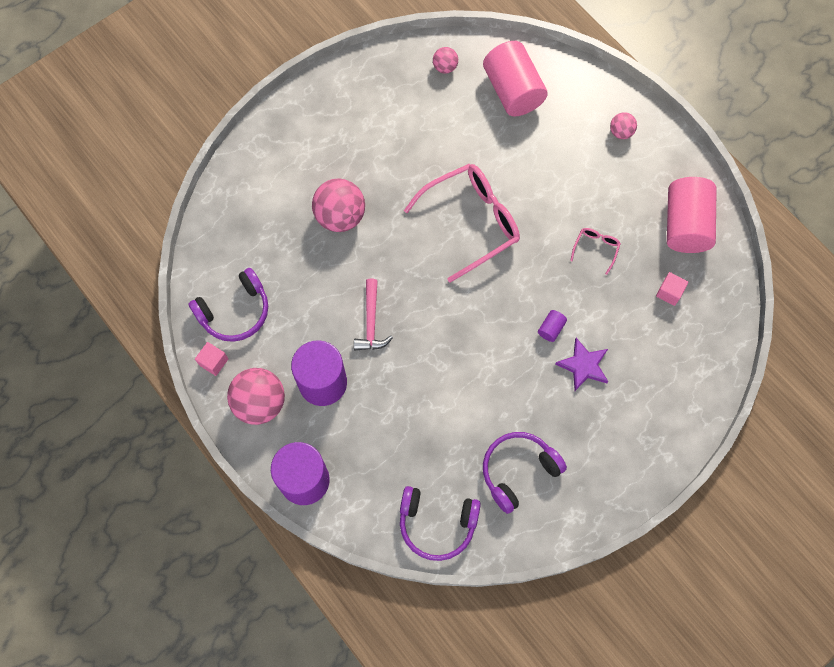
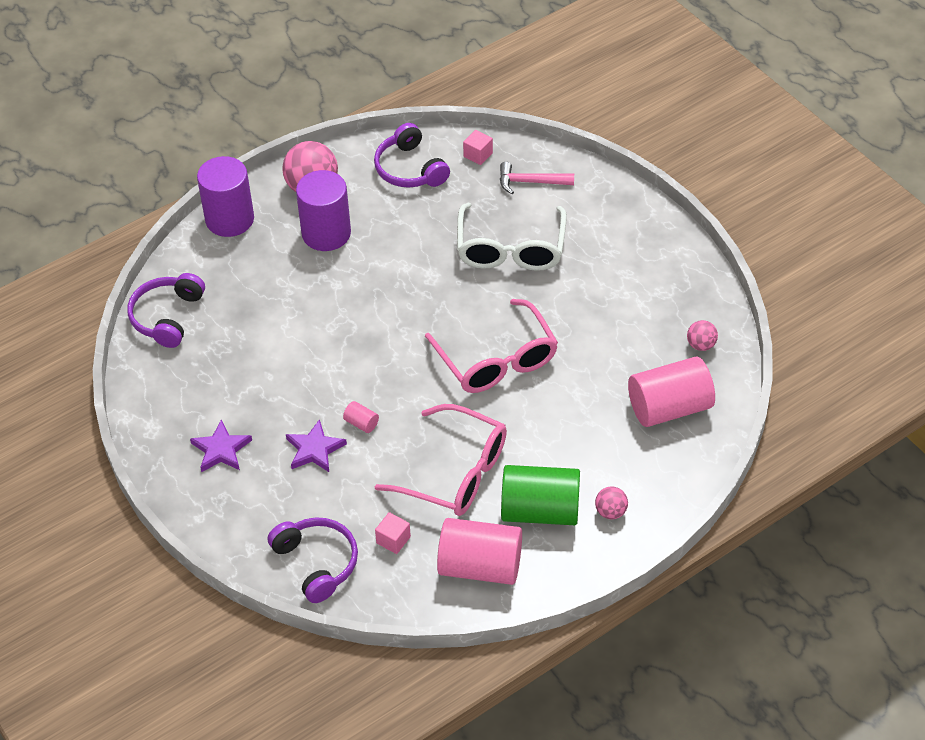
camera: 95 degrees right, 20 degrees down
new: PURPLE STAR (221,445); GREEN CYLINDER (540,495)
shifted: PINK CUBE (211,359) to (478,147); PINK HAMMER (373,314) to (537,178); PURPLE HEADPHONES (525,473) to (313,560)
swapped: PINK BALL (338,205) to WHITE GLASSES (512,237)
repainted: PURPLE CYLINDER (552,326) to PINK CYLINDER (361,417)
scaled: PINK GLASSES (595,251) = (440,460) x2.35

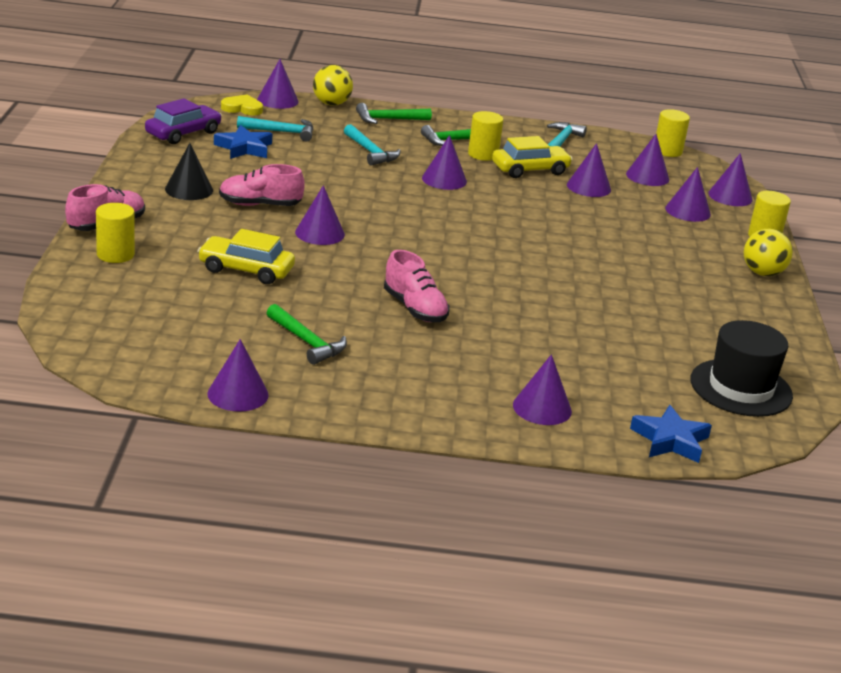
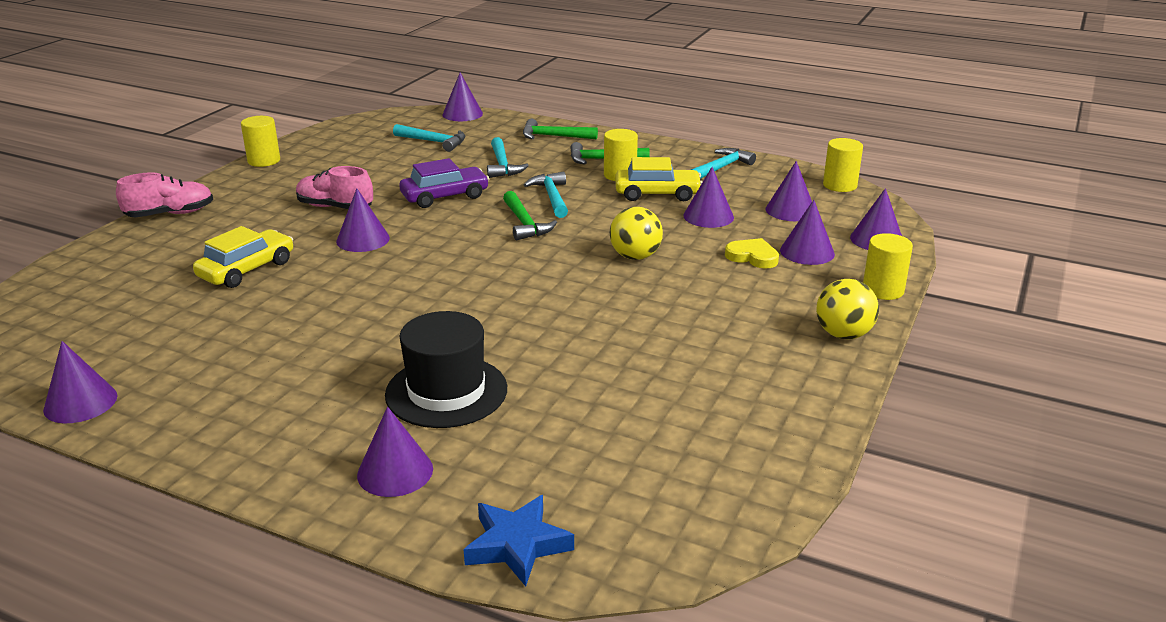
camera: 25 degrees right, 0 degrees up
gone: BLACK CONE (189,171); BLUE STAR (243,142); PINK SHOE (416,286)
shifted: YELLOW CYLINDER (115,233) to (260,141); PURPLE CAR (183,121) to (444,183); YELLOW HEART (242,105) to (752,253); GREEN HAMMER (307,334) to (530,215); YELLOW BALL (333,85) to (636,233); BLACK HAT (741,368) to (446,369)
swapped: PURPLE CONE (444,162) to TURQUOISE HAMMER (546,195)
rotated: YELLOW CAR (246,256) = (243,257) 90 degrees clockwise

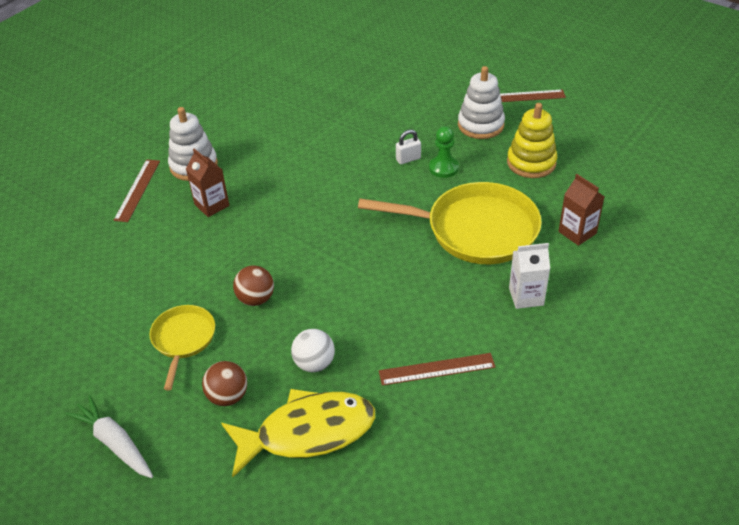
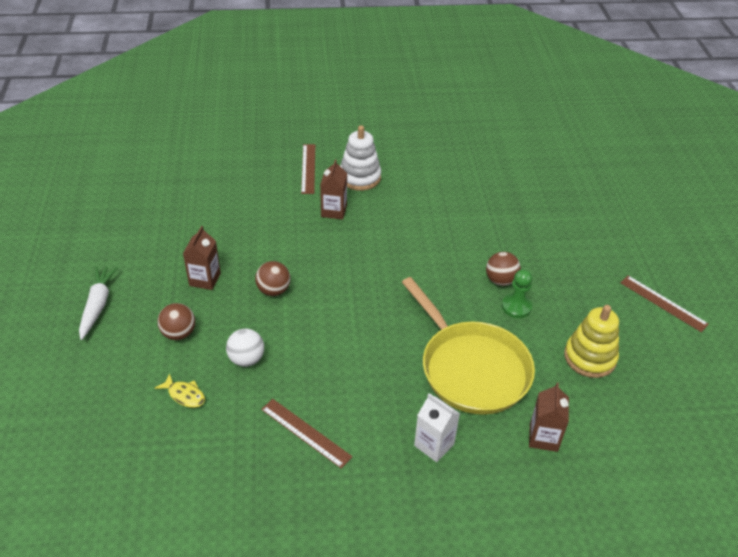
camera: 45 degrees right, 0 degrees up
gone: WHITE STACKING TOY (481,102)
swapped: YELLOW PAN (182,347) to BROWN CARTON (202,258); WHITE PADLOCK (408,147) to BROWN BALL (503,269)
rotated: BROWN RULER (136,190) = (308,169) 60 degrees counterclockwise
scaled: YELLOW FISH (298,433) = (180,390) x0.42

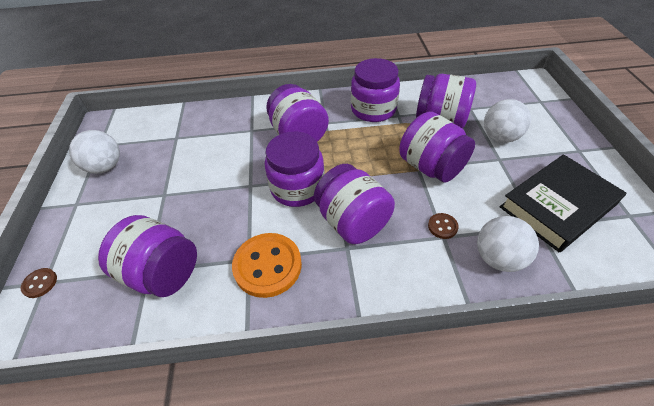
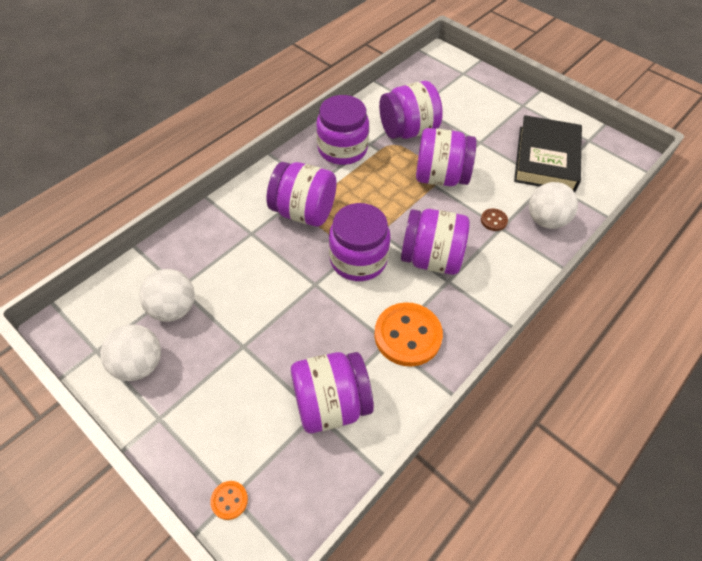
camera: 45 degrees left, 5 degrees up
shifted: WHITE BALL (507,121) to (167,295)
repainted: BROWN BUTTON (38,283) to ORANGE BUTTON (229,500)

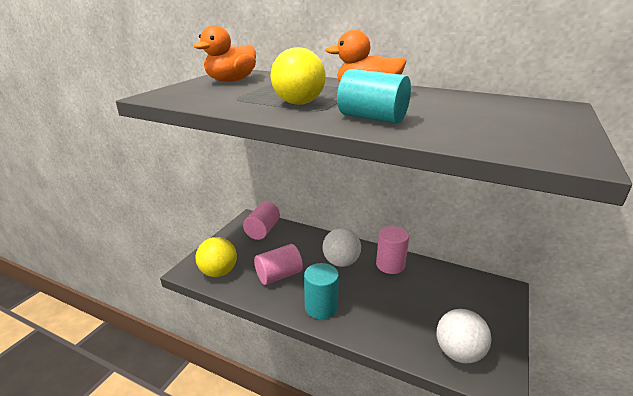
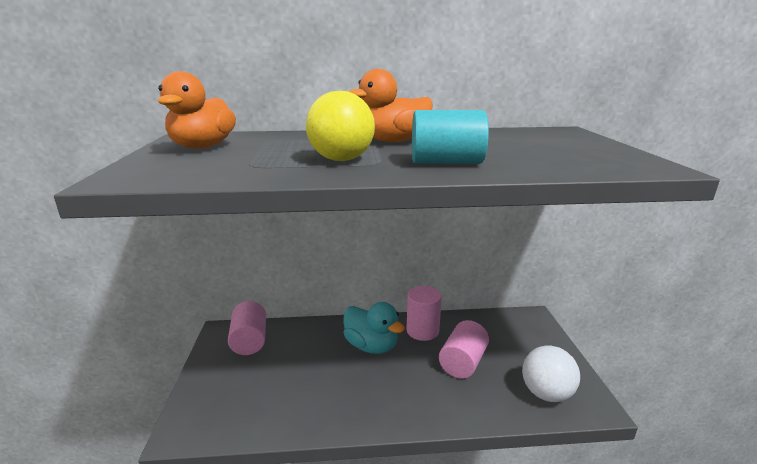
camera: 30 degrees left, 5 degrees down
gone: YELLOW BALL (216,257); TURQUOISE CYLINDER (321,291)
shifted: PINK CYLINDER (278,264) to (464,349)
swapped: WHITE BALL (342,247) to TURQUOISE DUCK (374,328)

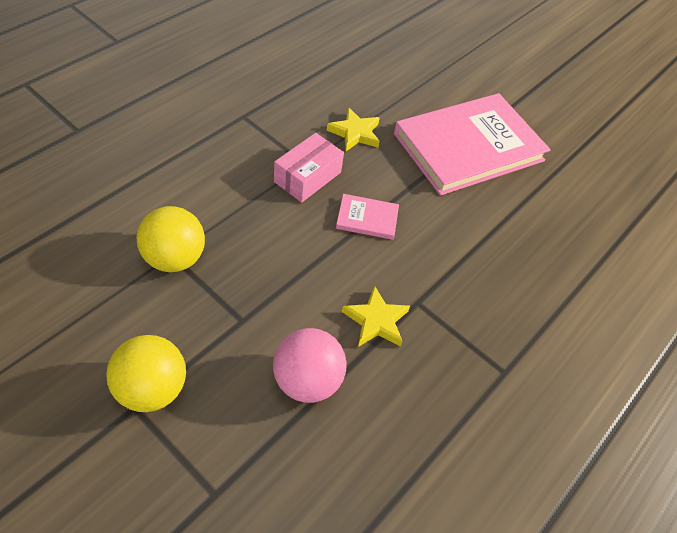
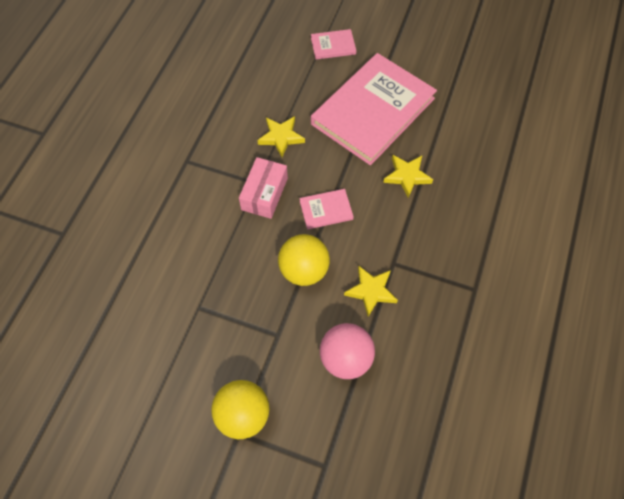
camera: 15 degrees left, 10 degrees up
new: PINK BOOK (333,44); YELLOW STAR (408,176)
shifted: YELLOW BALL (170,239) to (304,260)

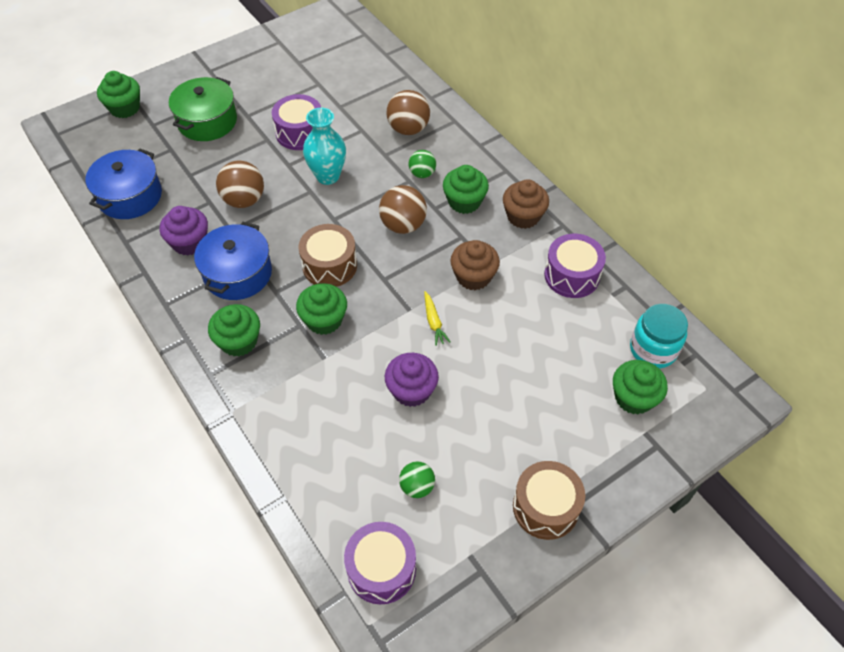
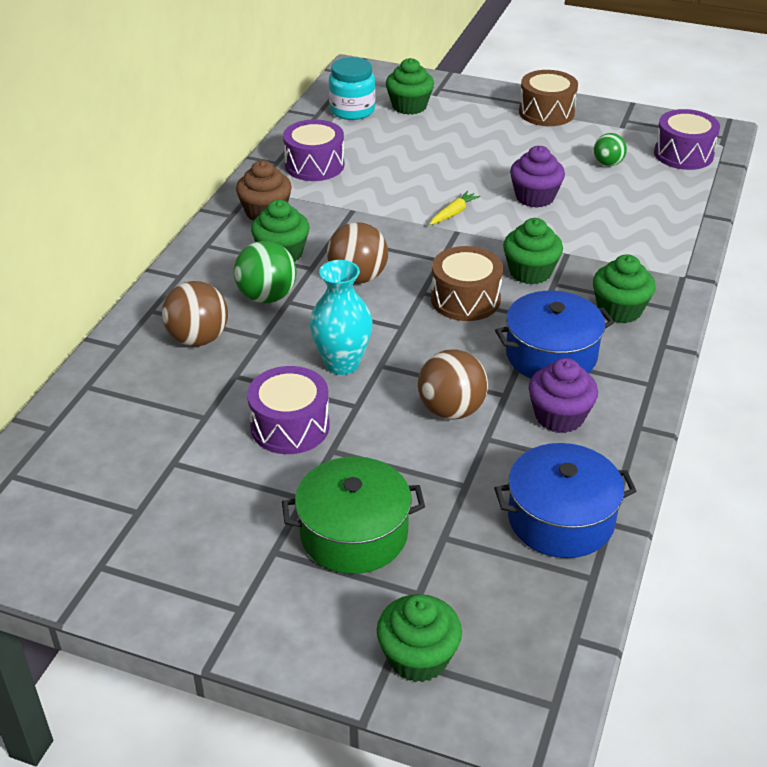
camera: 125 degrees left, 15 degrees down
gone: BROWN CUPCAKE (475,265)
scaled: GREEN BALL (422,164) = (265,272) x1.62

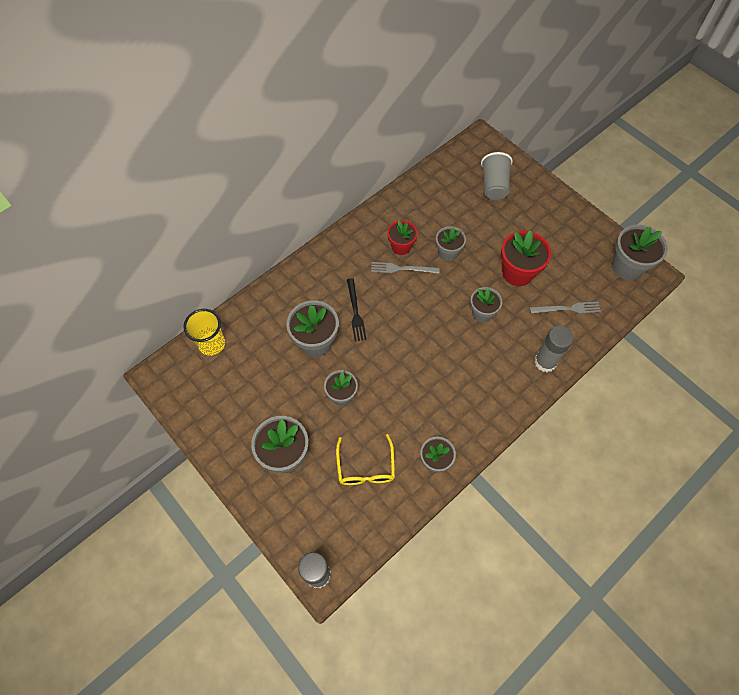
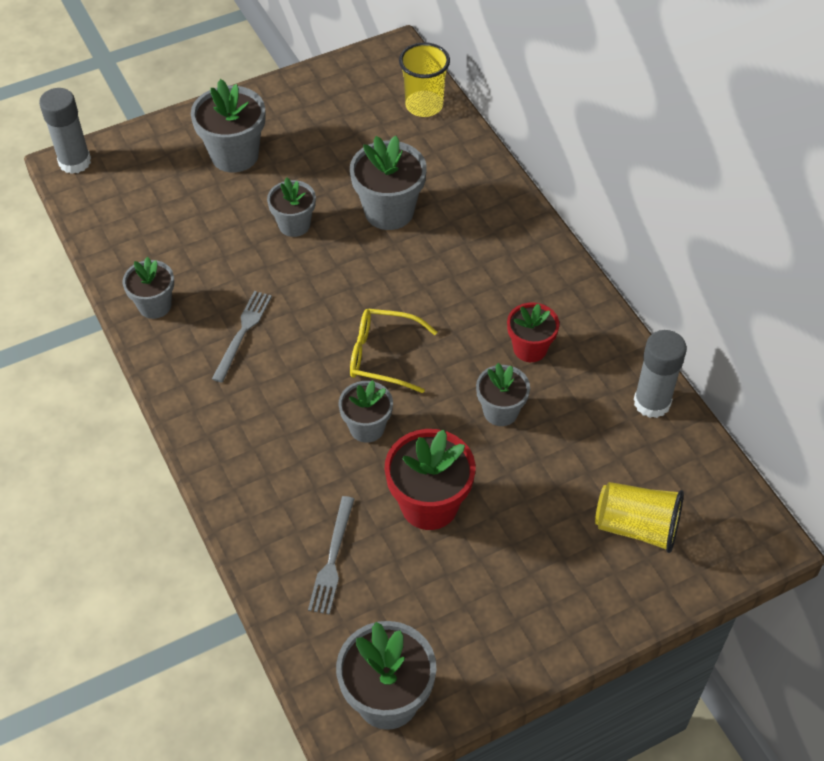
camera: 105 degrees right, 10 degrees down
gone: BLACK FORK (357,309)
shifted: YELLOW GLASSES (365,459) to (393,351); GREY FORK (405,268) to (242,336); GREY GLUE STICK (554,349) to (660,374)
repainted: GREY CUP (497,176) to YELLOW CUP (639,517)

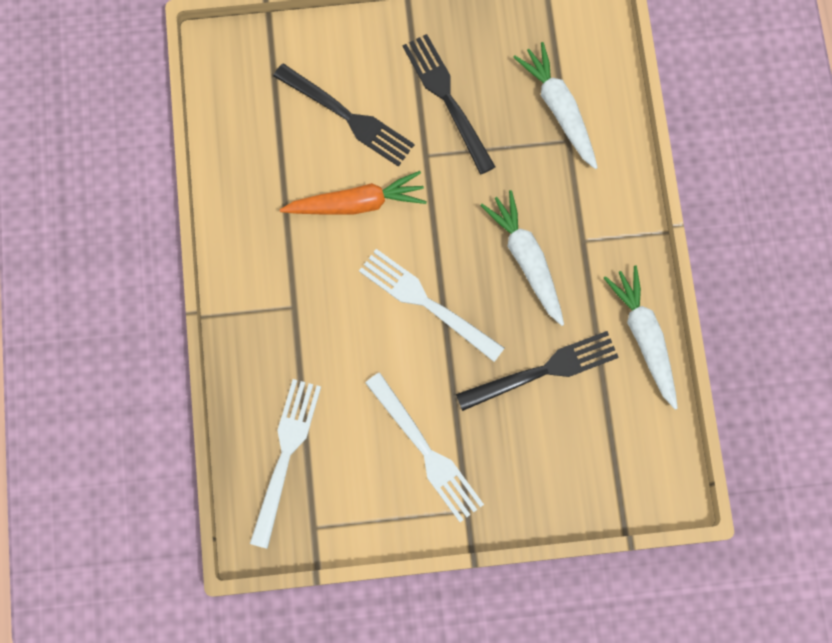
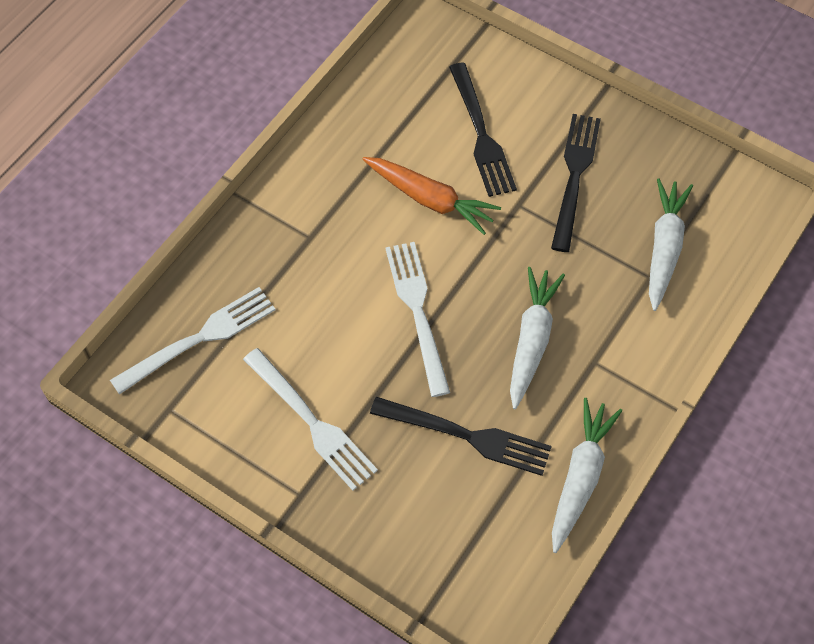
camera: 40 degrees right, 15 degrees down
rotated: WHITE FORK (424,447) = (310,419) 45 degrees counterclockwise

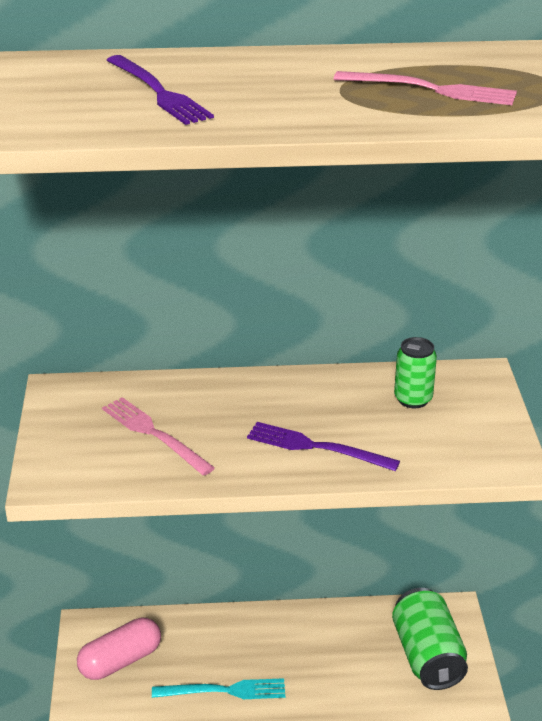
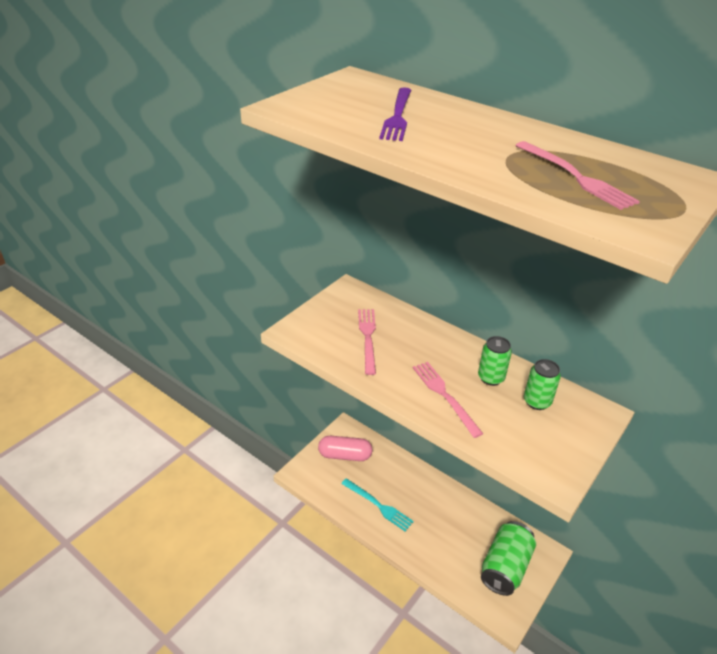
camera: 40 degrees right, 5 degrees up
new: GREEN CAN (495,361)
repainted: PURPLE FORK (323,446) to PINK FORK (448,400)

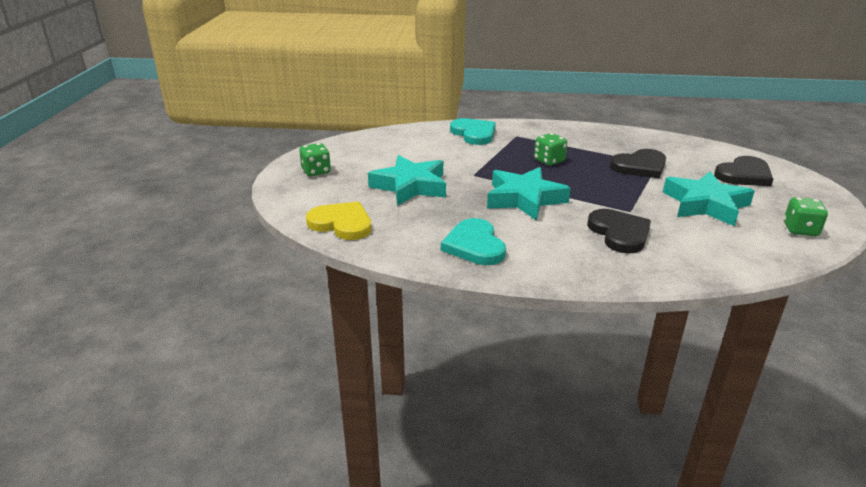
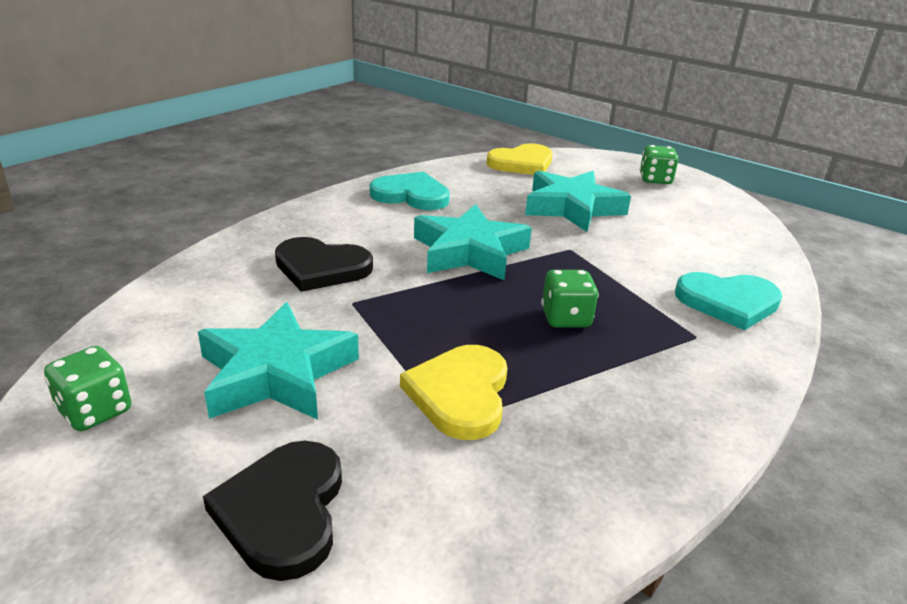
camera: 120 degrees right, 0 degrees up
repainted: BLACK HEART (638,164) to YELLOW HEART (454,392)

